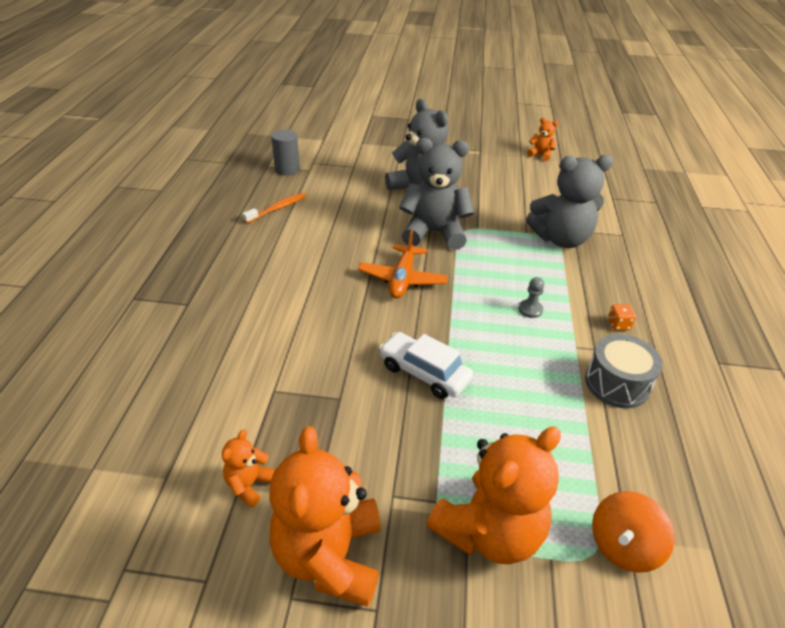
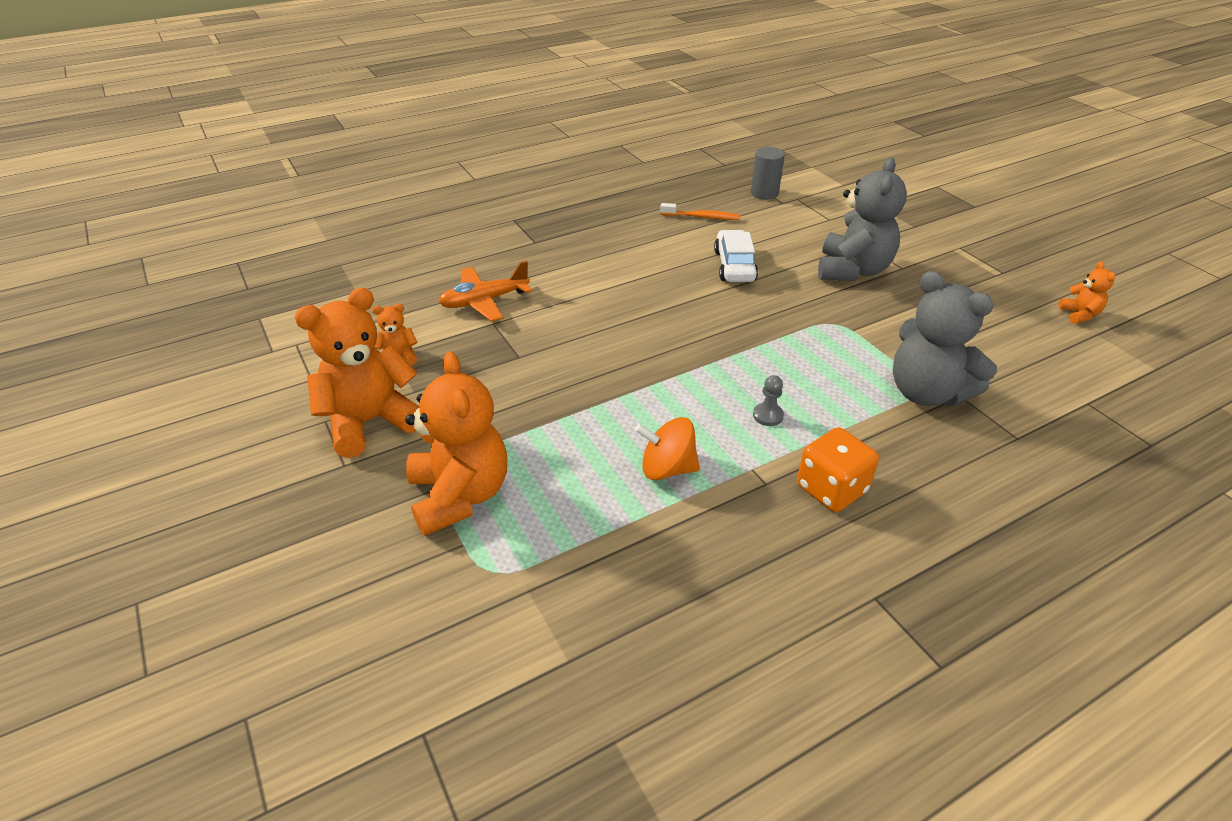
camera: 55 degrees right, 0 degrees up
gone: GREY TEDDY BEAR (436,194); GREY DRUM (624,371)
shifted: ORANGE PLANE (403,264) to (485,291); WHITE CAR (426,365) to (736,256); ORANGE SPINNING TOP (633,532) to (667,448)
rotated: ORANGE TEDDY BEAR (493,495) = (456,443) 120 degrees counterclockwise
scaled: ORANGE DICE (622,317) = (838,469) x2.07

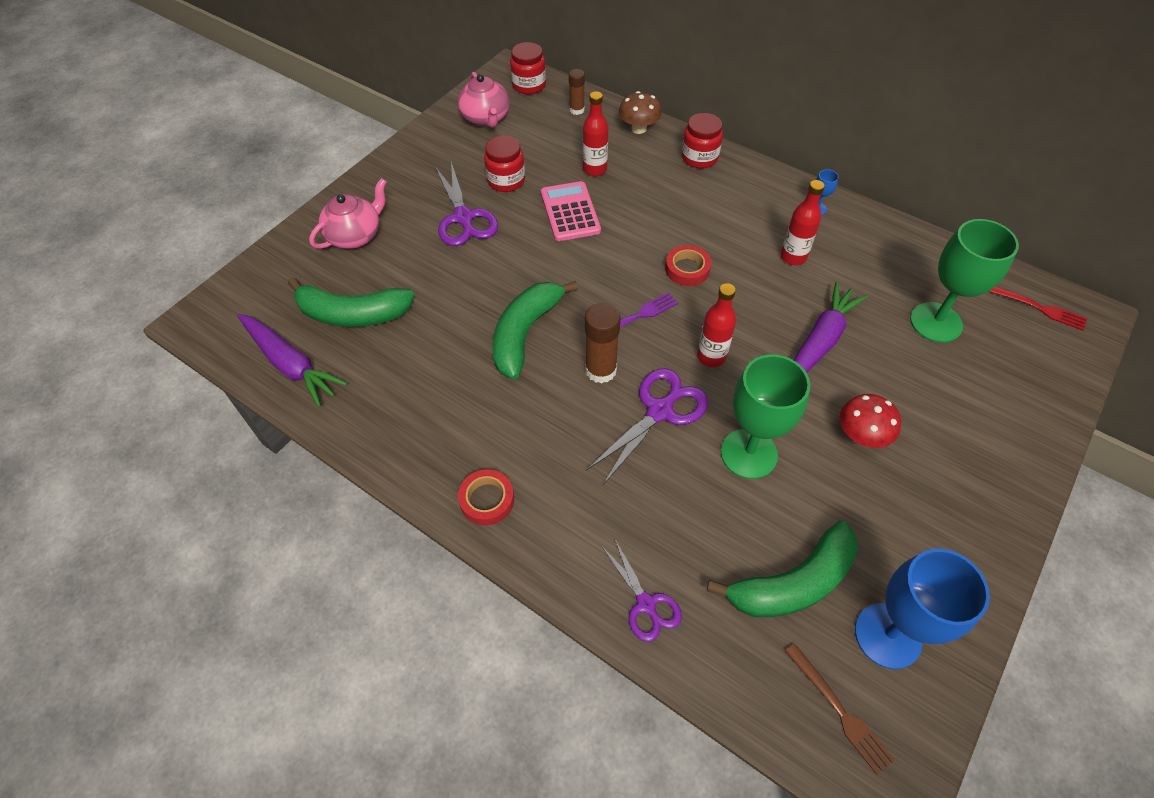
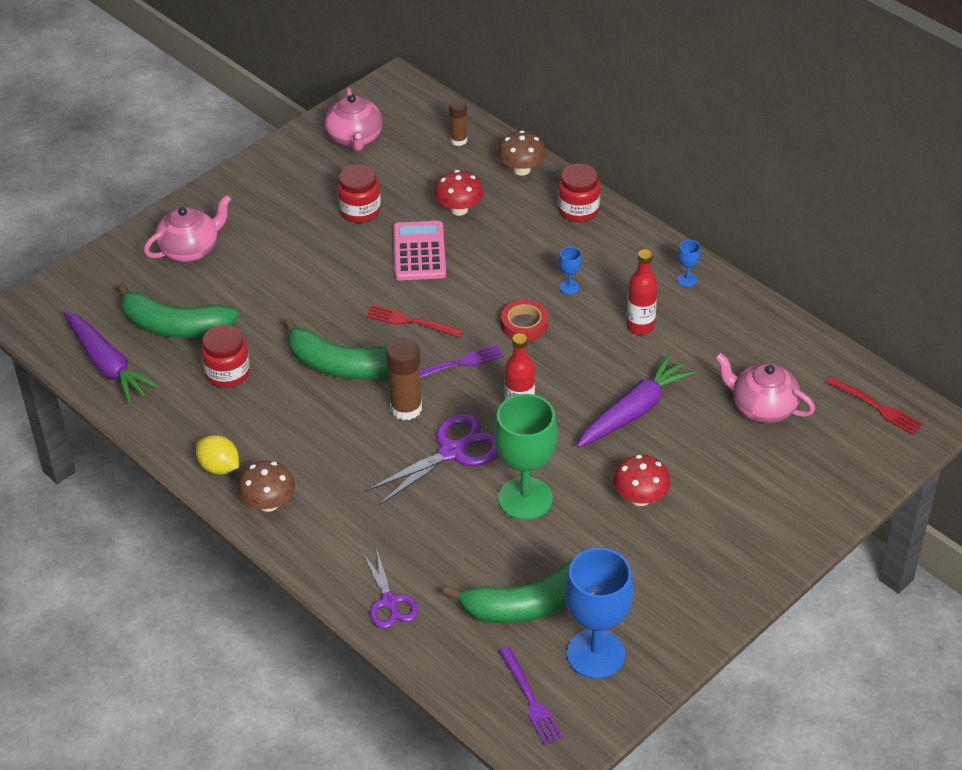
camera: 10 degrees right, 10 degrees down
gone: PURPLE SCISSORS (466,204)
new: YELLOW LEMON (217,455); RED FORK (414,321); BLUE GOBLET (570,270)
shifted: RED JAR (528,68) to (225,356)
swapped: RED TAPE (486,497) to BROWN MUSHROOM (266,486); RED BOTTLE (595,133) to RED MUSHROOM (459,193); GREEN GOBLET (964,281) to PINK TEAPOT (765,388)
repainted: BROWN FORK (839,709) to PURPLE FORK (531,696)
rotated: GREEN BANANA (535,330) = (336,348) 105 degrees counterclockwise

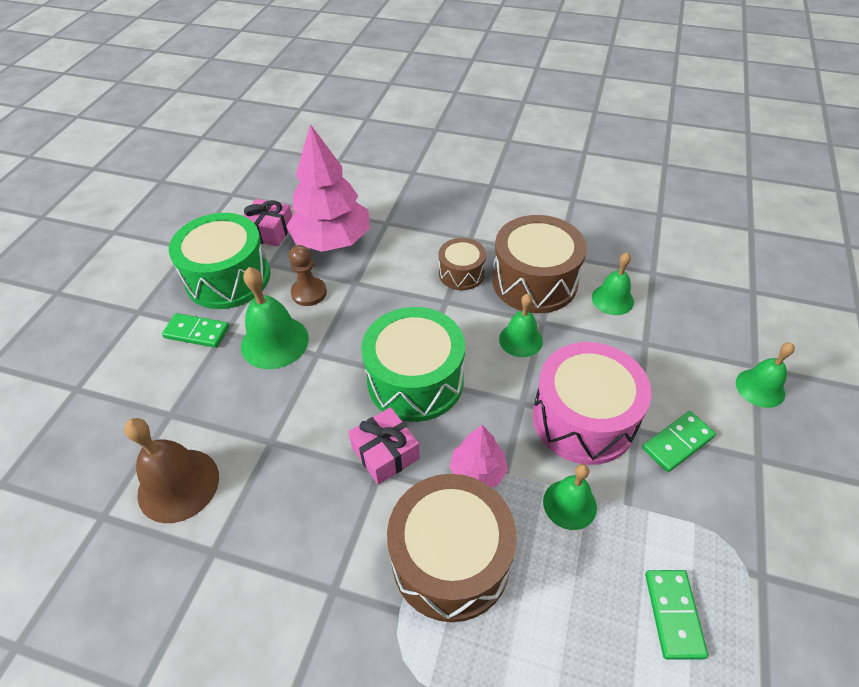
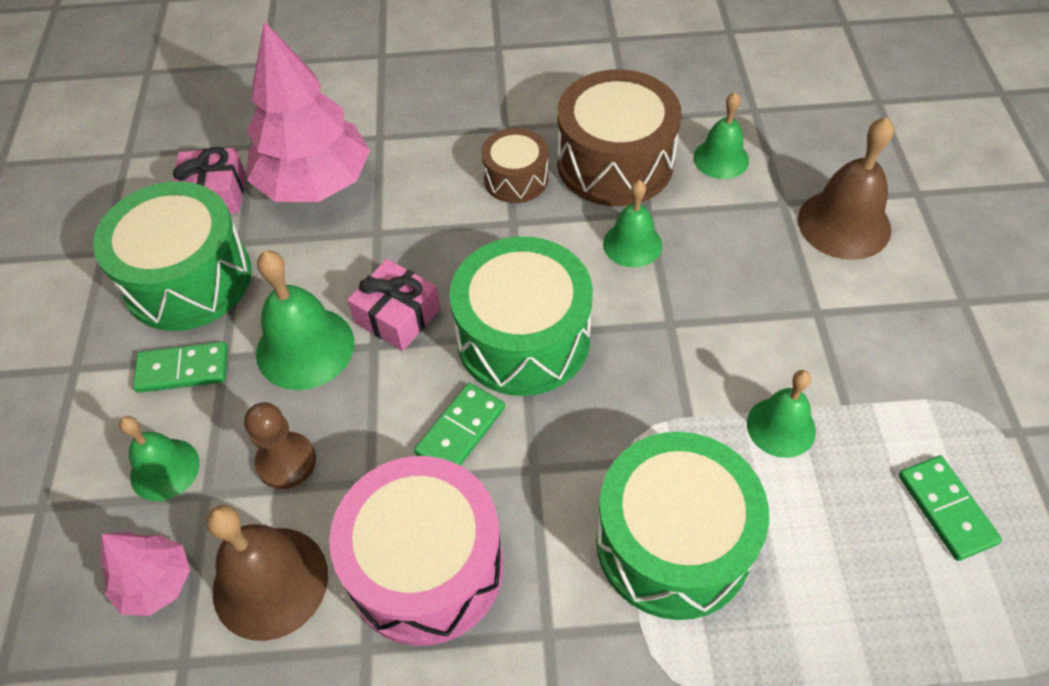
camera: 20 degrees left, 5 degrees up
new: BROWN BELL (846,188)
shifted: BROWN PAWN (308,275) to (280,445); PINK GIFT (384,446) to (393,305); PINK TREE (479,456) to (145,574); PINK DRUM (592,403) to (416,551); GREEN DOMINO (679,441) to (459,424); GREEN BELL (765,375) to (159,458)
repainted: BROWN DRUM (452,548) to GREEN DRUM (682,526)

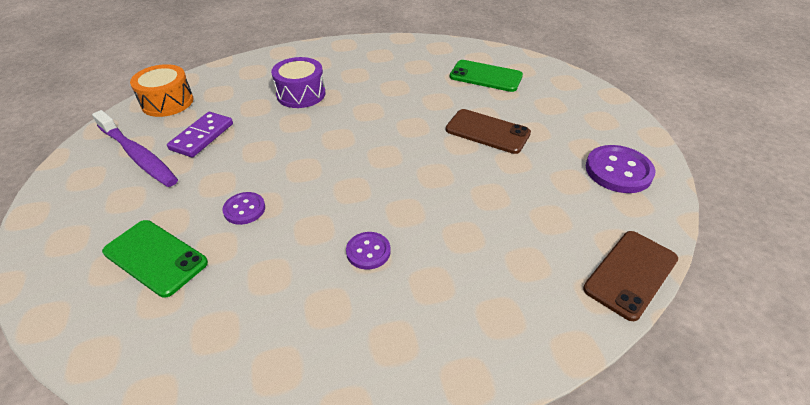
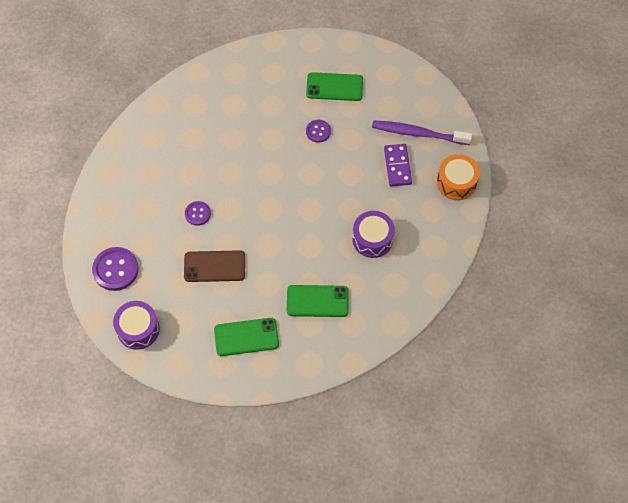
camera: 150 degrees right, 20 degrees up
gone: BROWN PHONE (630,276)
new: PURPLE DRUM (136,325); GREEN PHONE (318,301)
shifted: PURPLE BUTTON (368,250) to (198,213)

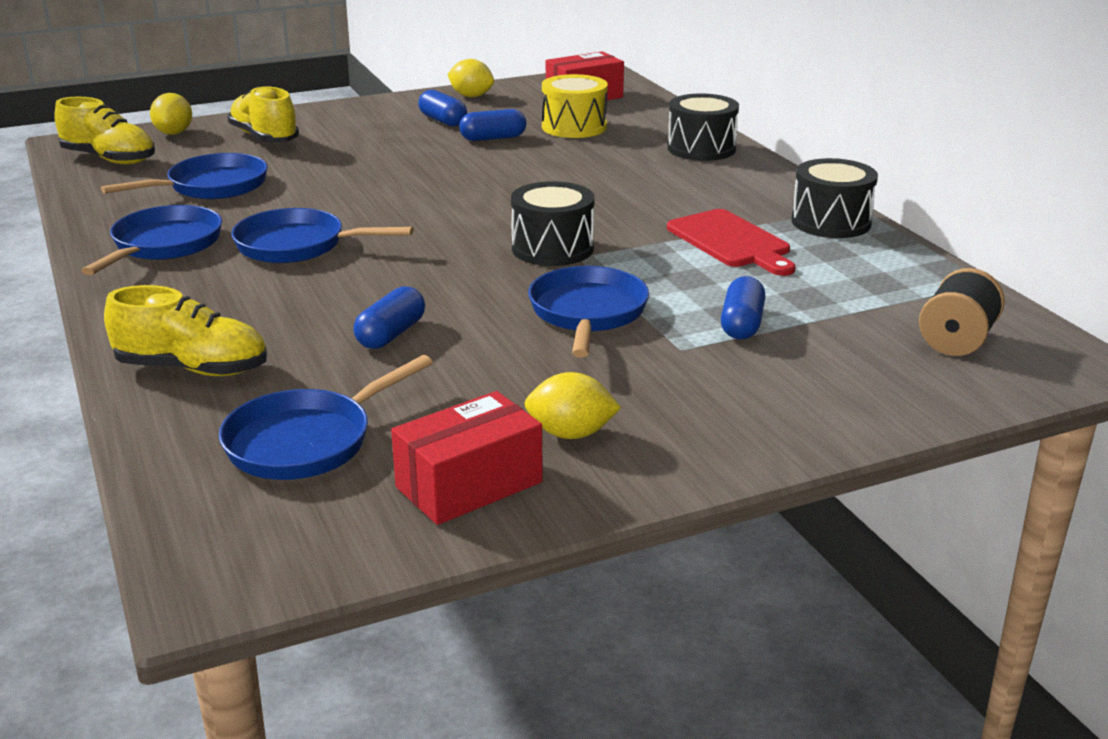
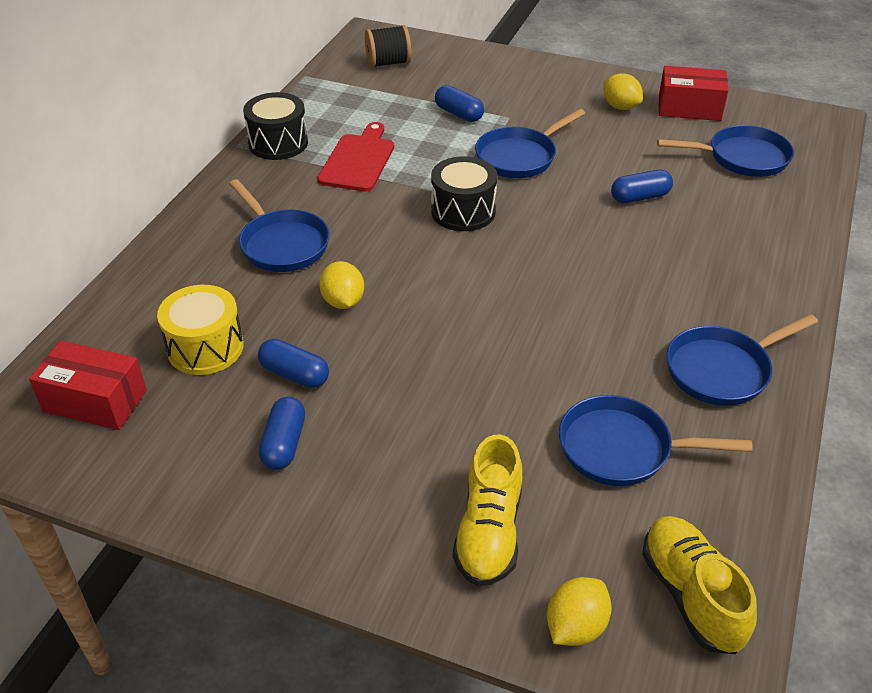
camera: 135 degrees left, 15 degrees up
gone: YELLOW SHOE (185,330); BLACK DRUM (703,127)
shifted: BLUE PAN (322,235) to (279,225); YELLOW LEMON (470,78) to (341,285)
rotated: BLUE CAPSULE (743,307) = (459,103) 75 degrees clockwise

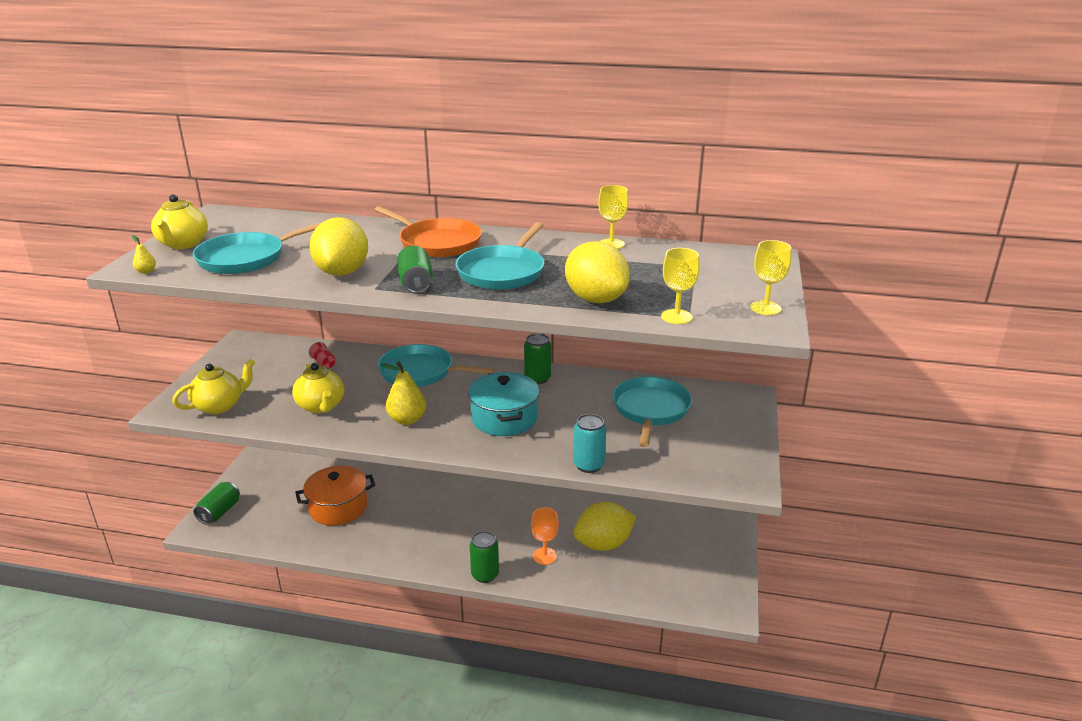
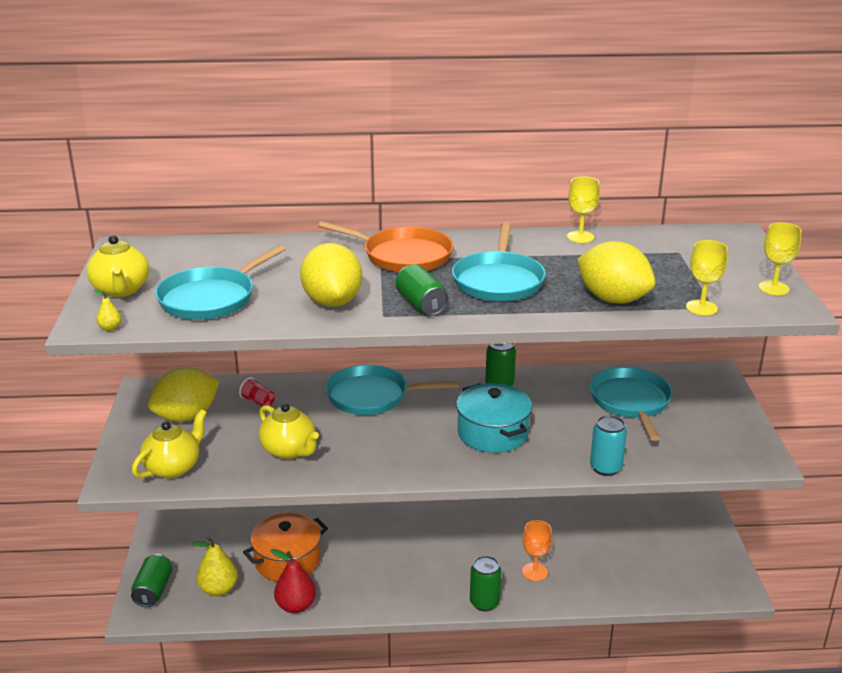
camera: 15 degrees left, 0 degrees up
new: RED PEAR (293,581)
shifted: YELLOW PEAR (403,393) to (215,566); YELLOW LEMON (604,526) to (183,394)

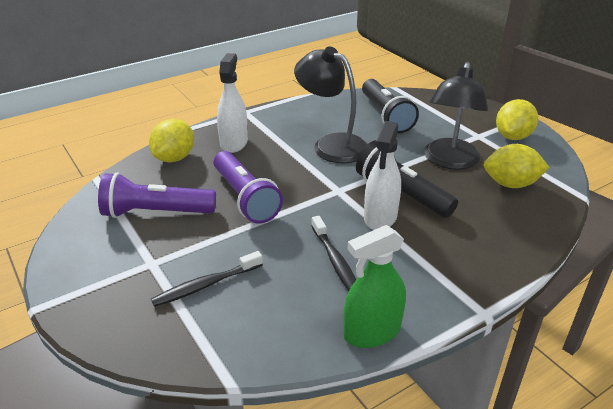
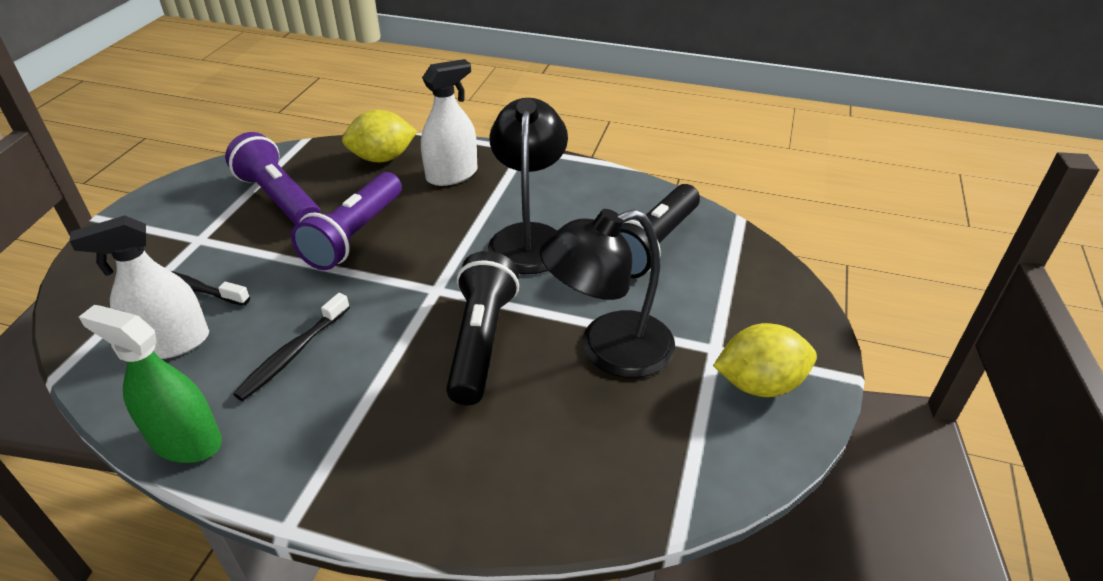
camera: 50 degrees right, 5 degrees up
gone: YELLOW LEMON (517,166)
shifted: WHITE SPRAY BOTTLE (382,175) to (139,287)

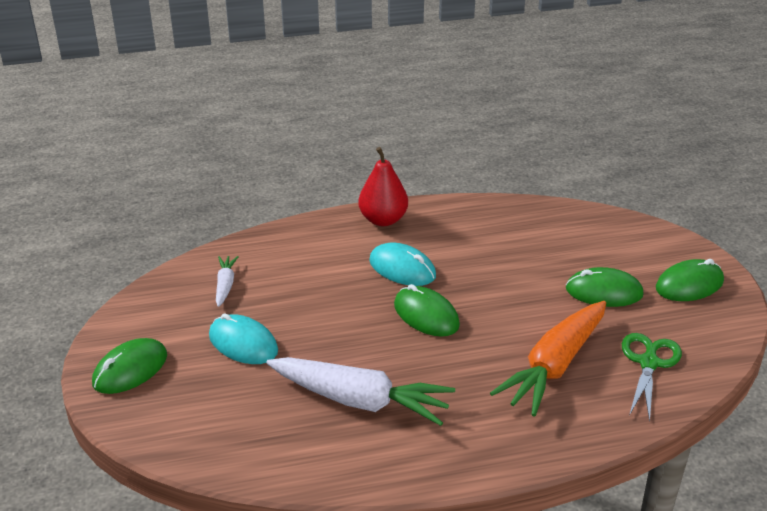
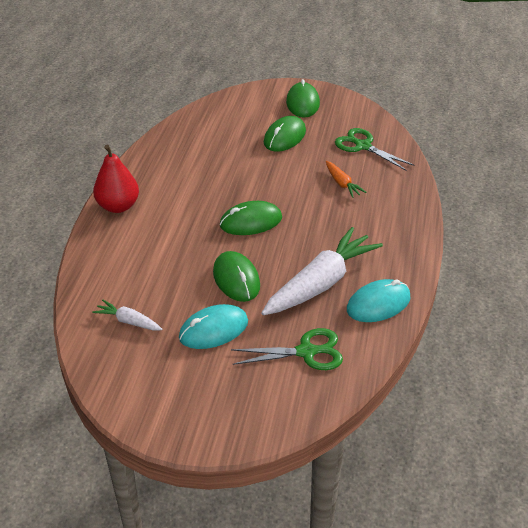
camera: 65 degrees left, 5 degrees up
new: GREEN SCISSORS (287,349)
shifted: GREEN MOUSE (129,366) to (236,276); TURQUOISE MOUSE (402,264) to (379,300)
scaled: ORANGE CARROT (548,359) = (346,179) x0.46

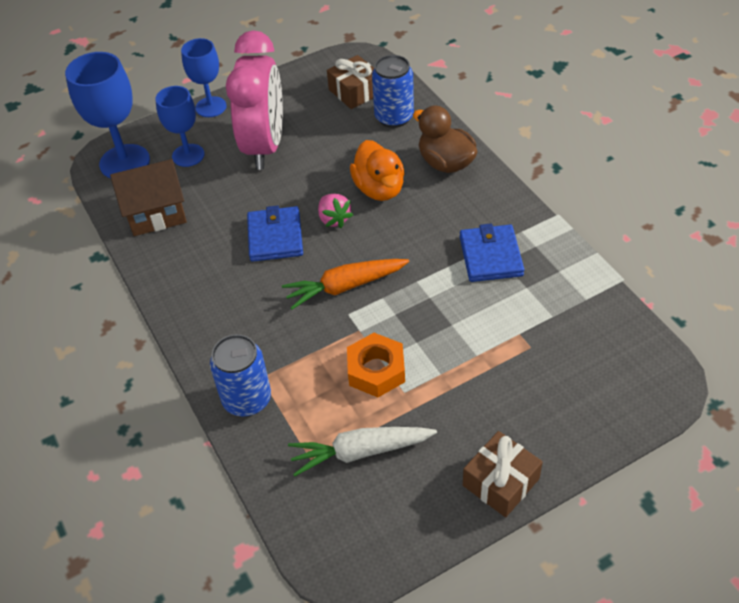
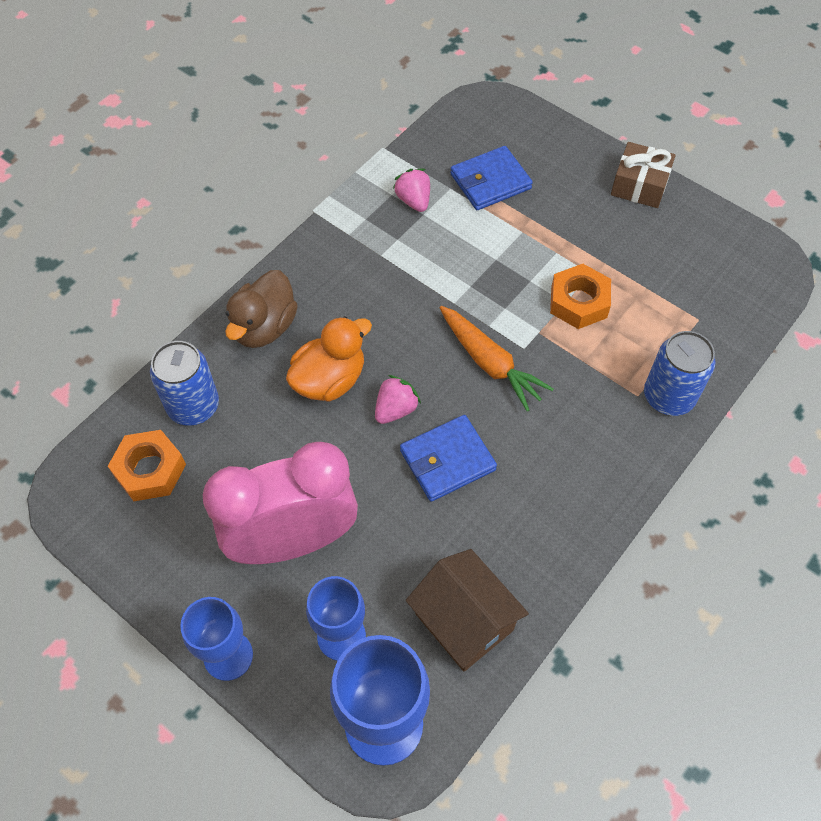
camera: 115 degrees left, 10 degrees up
gone: WHITE CARROT (362,451)
new: PINK STRAWBERRY (411,190)
shifted: BLUE WALLET (492,252) to (491,178)
swapped: BROWN GIFT (350,82) to ORANGE NUT (147,465)

